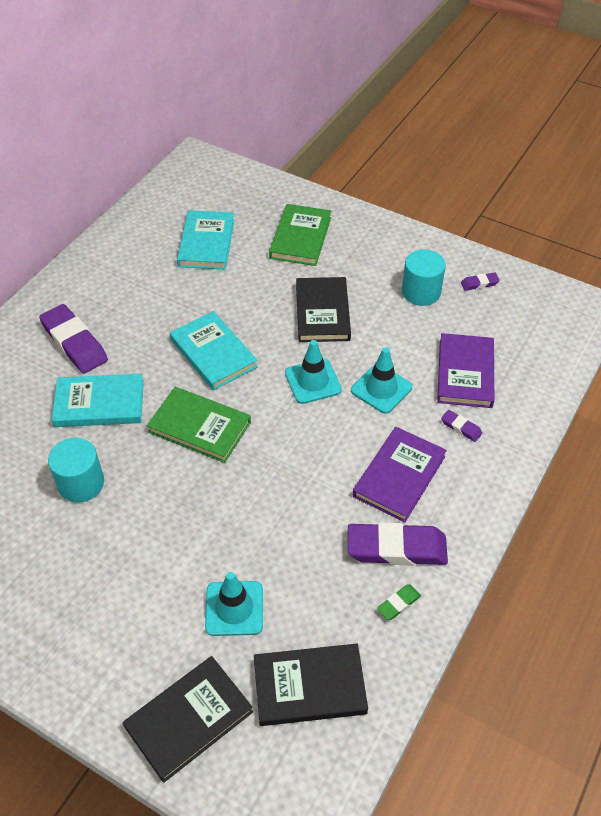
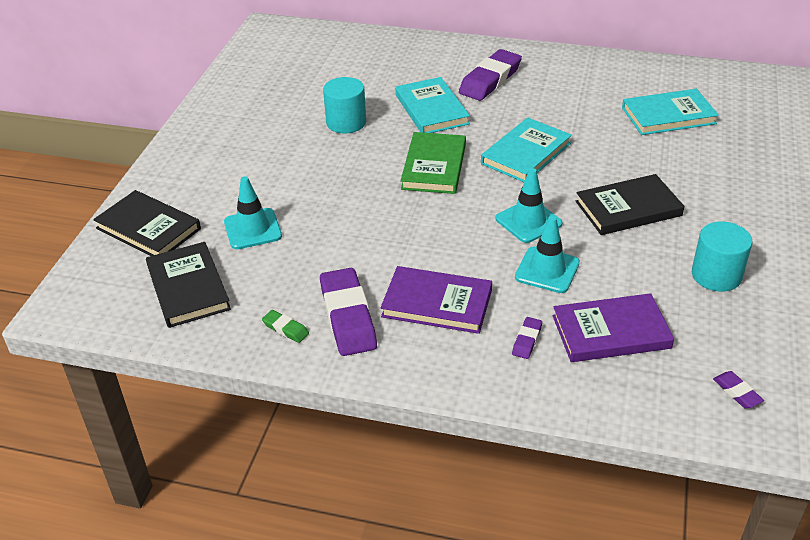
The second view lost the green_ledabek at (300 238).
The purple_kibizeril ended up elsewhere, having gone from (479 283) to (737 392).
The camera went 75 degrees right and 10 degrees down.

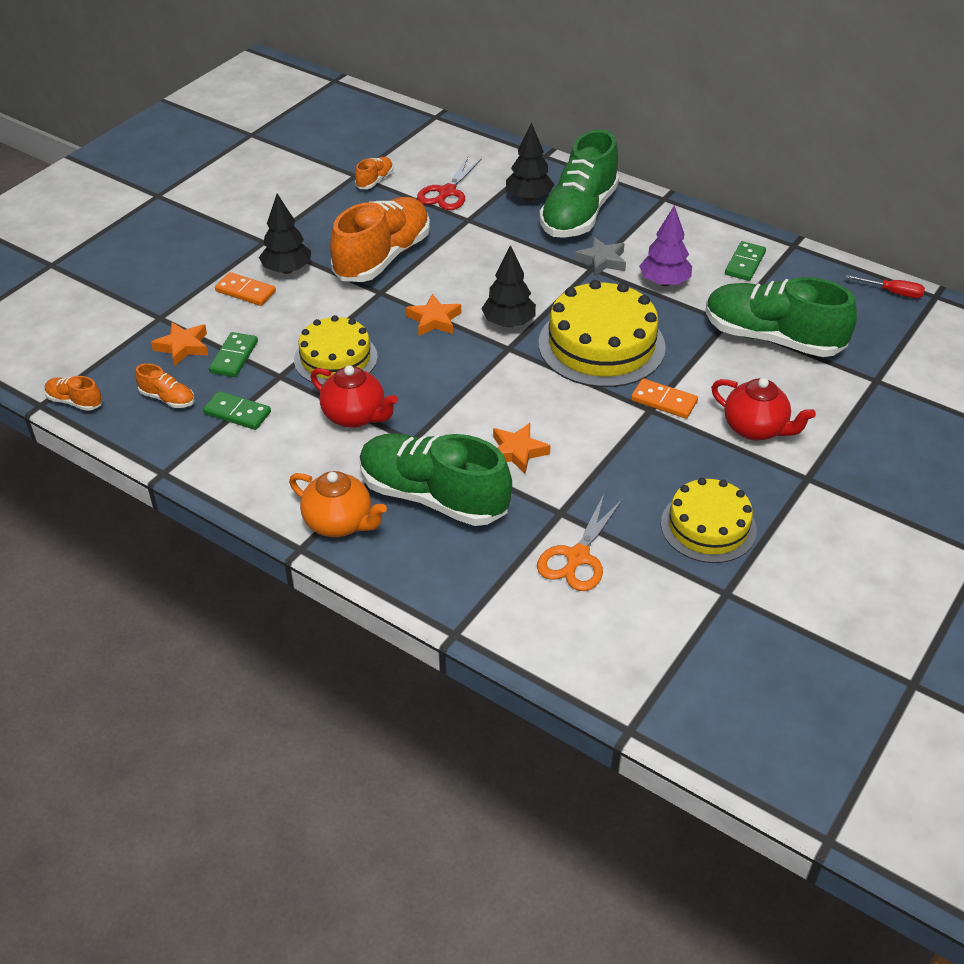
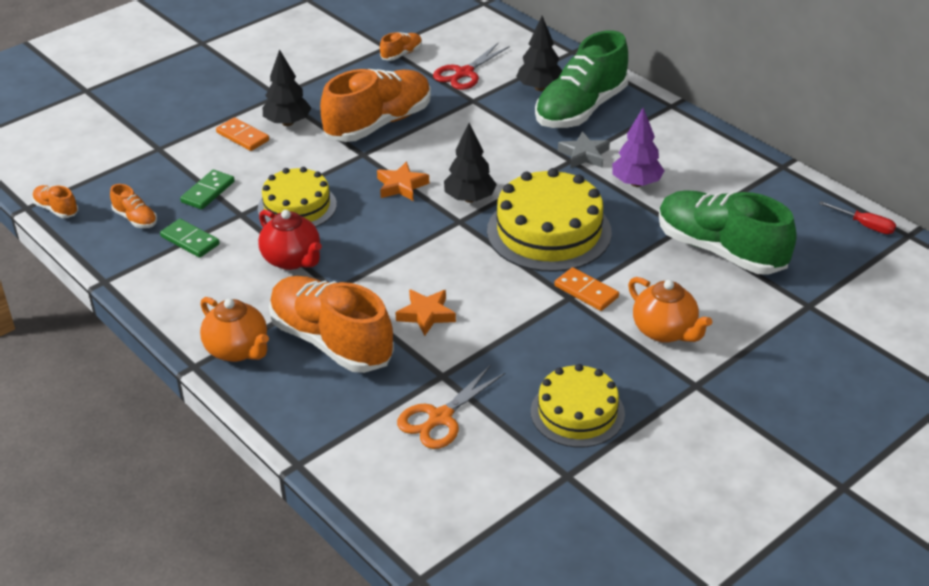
The second view lost the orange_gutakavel at (183 347).
The second view lost the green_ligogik at (744 263).
What was the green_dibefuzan at (433 497) turned into the orange_dibefuzan at (331 342).
What was the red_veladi at (755 429) turned into the orange_veladi at (665 331).
The camera went 15 degrees right and 5 degrees down.

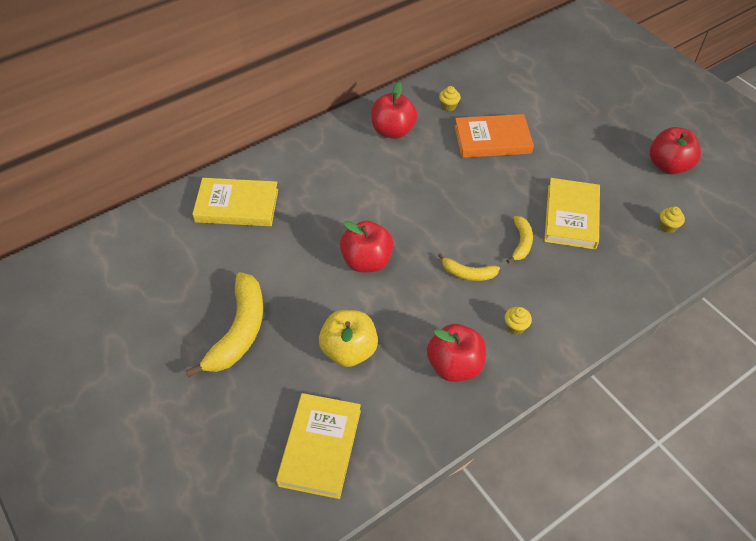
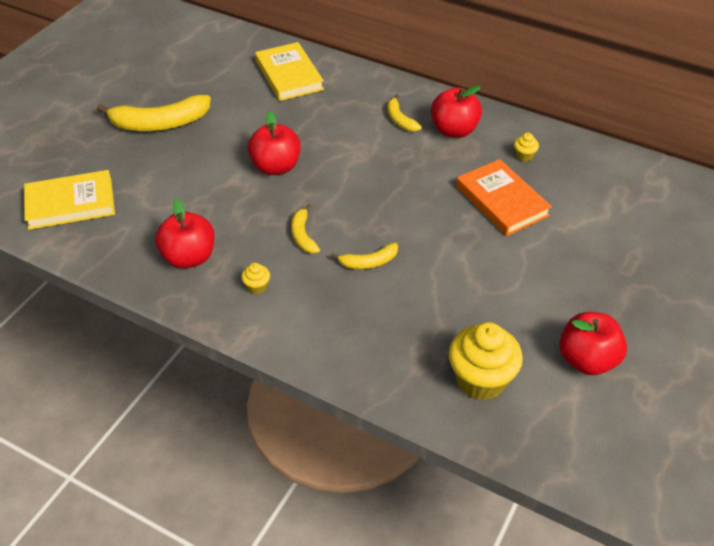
The second view lost the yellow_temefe at (349 350).
The second view lost the yellow_ledabek at (571 216).
The second view gained the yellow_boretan at (400 120).
The size of the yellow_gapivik at (667 226) changed by a factor of 2.29.
The camera went 65 degrees right and 5 degrees down.

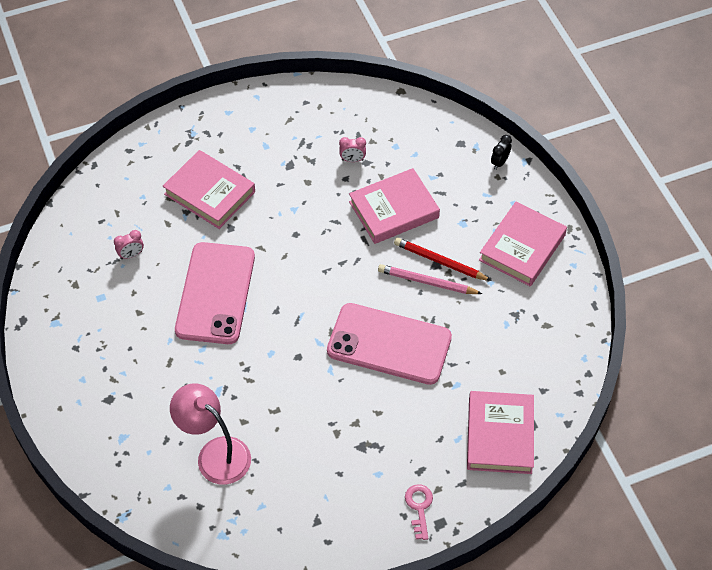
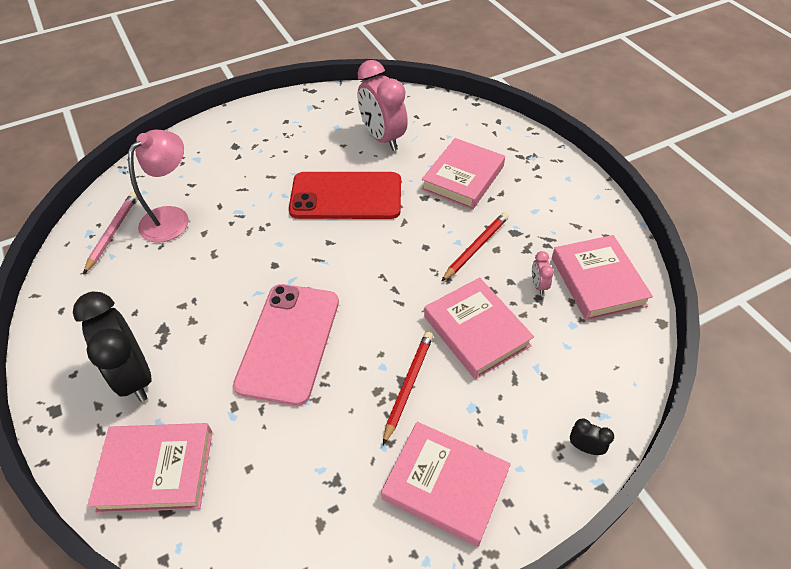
The second view lost the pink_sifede at (419 507).
The second view gained the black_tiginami at (134 376).
The second view gained the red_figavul at (476 247).
The second view gained the pink_ledabek at (597 281).
The pink_figavul ended up elsewhere, having gone from (427 282) to (113 232).
What was the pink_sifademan at (215 293) turned into the red_sifademan at (346 196).
The size of the pink_tiginami at (131 255) changed by a factor of 2.43.
The camera went 85 degrees right and 5 degrees down.

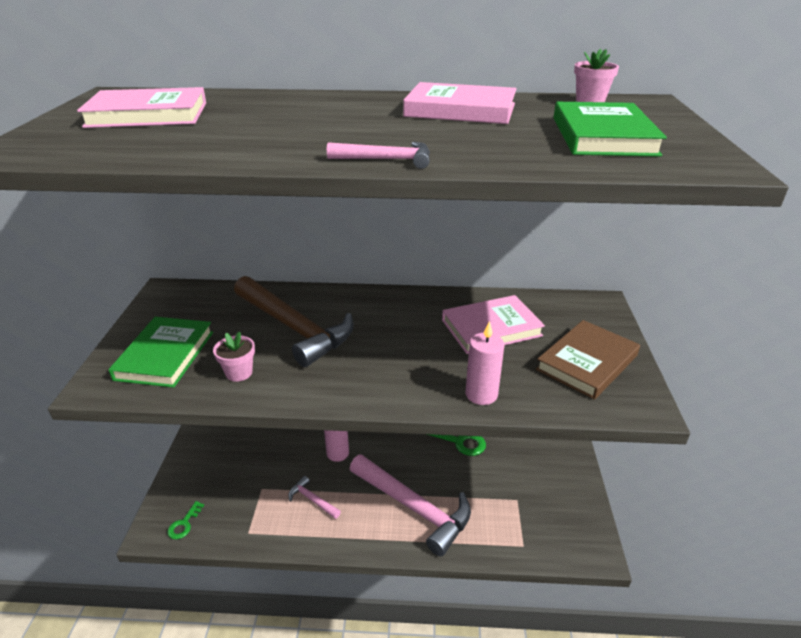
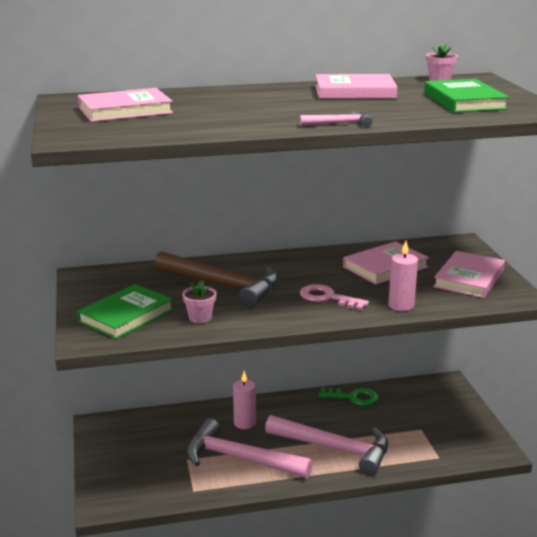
The second view lost the green_sifede at (184 524).
The second view gained the pink_sifede at (327 298).
What was the brown_ledabek at (587 362) turned into the pink_ledabek at (469 278).
The green_ledabek at (165 355) ended up facing another way, 45 degrees clockwise from before.
The size of the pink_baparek at (312 500) changed by a factor of 2.25.
The camera went 15 degrees left and 10 degrees down.

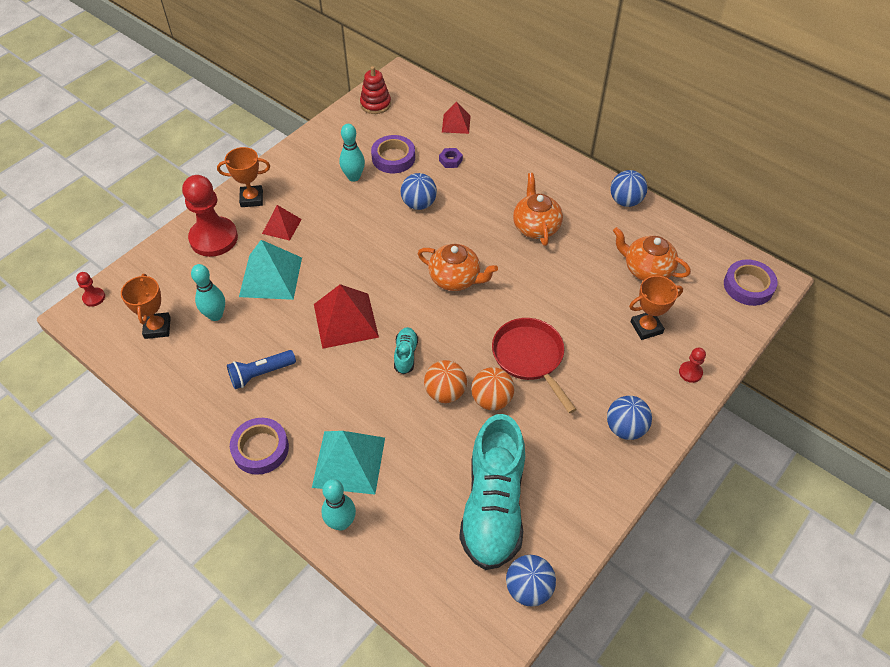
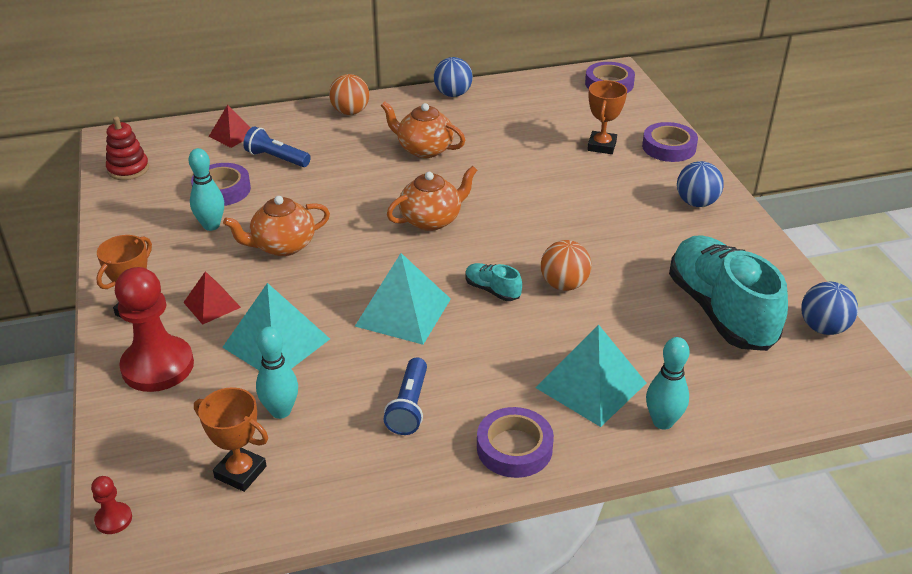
The second view lost the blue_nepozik at (419 204).
The second view lost the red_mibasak at (530 357).
The orange_nepozik ended up elsewhere, having gone from (491 399) to (350 112).
The orange_veladi ended up elsewhere, having gone from (646 269) to (282 246).
Where the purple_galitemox stood at (450 160), the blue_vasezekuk came to stand at (276 158).
Where the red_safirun stood at (690 372), the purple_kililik came to stand at (669 147).
What was the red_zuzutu at (345 320) turned into the turquoise_zuzutu at (403 312).
The turquoise_dibefuzan at (493 506) ended up facing another way, 150 degrees counterclockwise from before.
The camera went 55 degrees left and 15 degrees down.

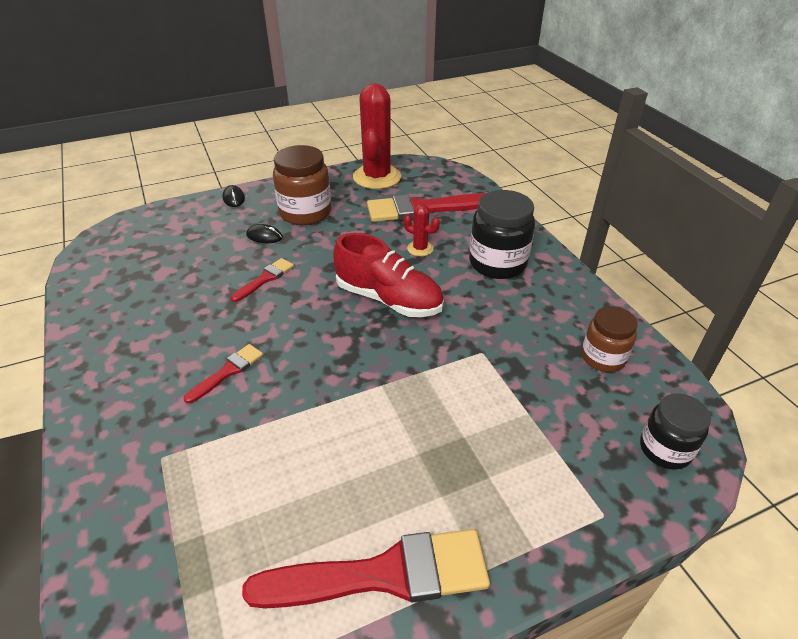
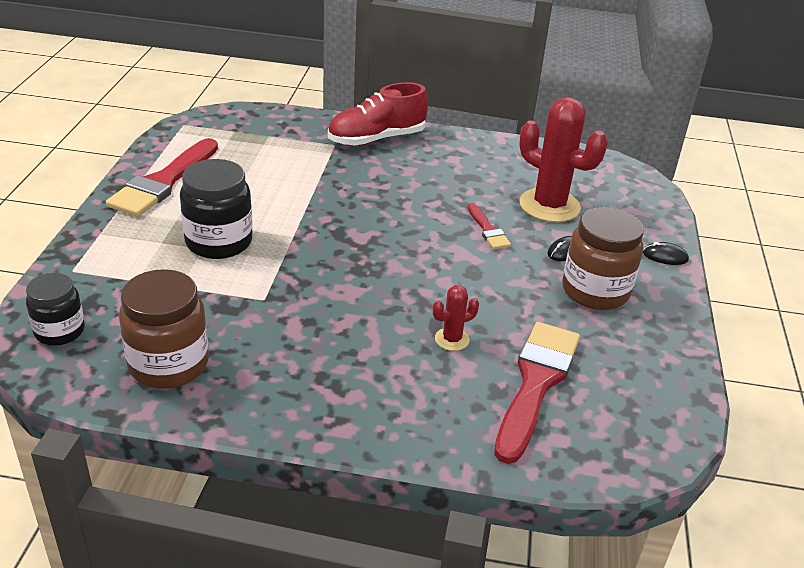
The second view lost the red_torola at (227 372).
The red_dibefuzan ended up elsewhere, having gone from (389 299) to (376 139).
The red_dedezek ended up elsewhere, having gone from (377 177) to (549 206).
The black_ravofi ended up elsewhere, having gone from (497 263) to (219 242).
The size of the brown_ravofi at (603 358) changed by a factor of 1.57.
The camera went 120 degrees right and 5 degrees down.

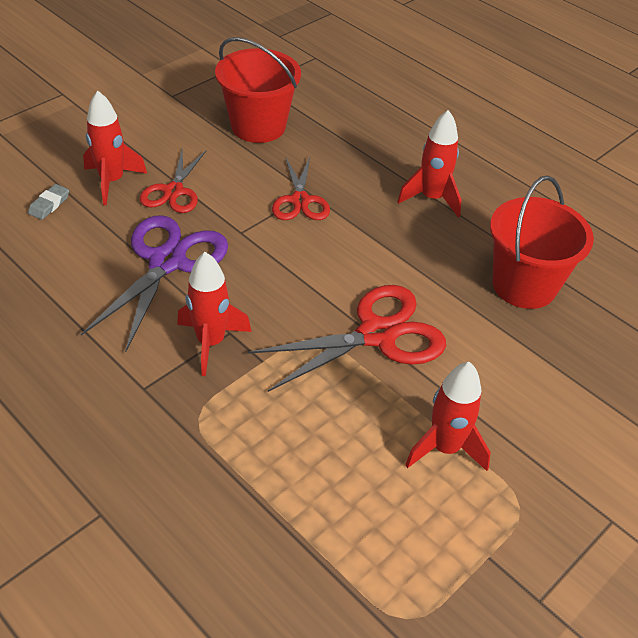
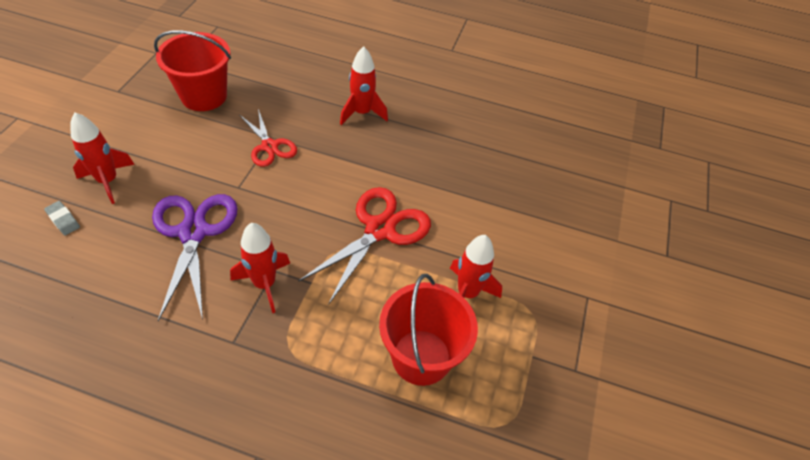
The second view lost the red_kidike at (173 191).
The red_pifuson ended up elsewhere, having gone from (524 285) to (421 357).
The grey_kibizeril at (49 204) ended up facing another way, 45 degrees counterclockwise from before.
The camera went 30 degrees left and 5 degrees up.

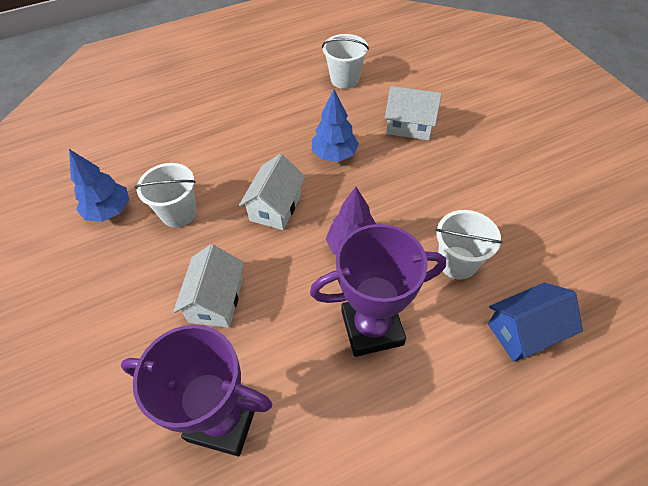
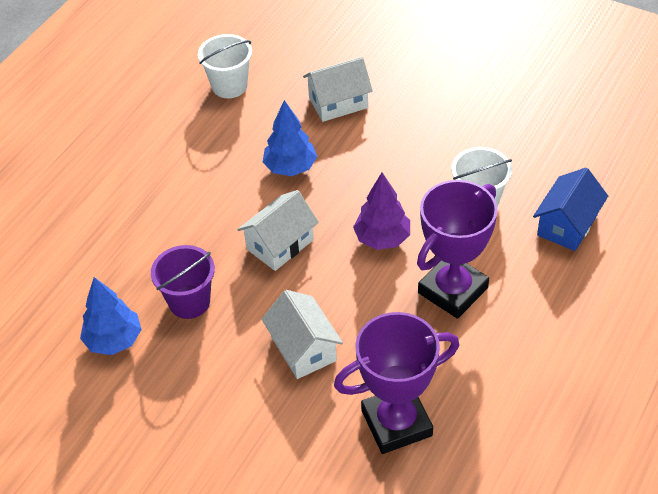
What was the white_pifuson at (179 213) turned into the purple_pifuson at (189 302).
The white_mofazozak at (276 207) ended up facing another way, 60 degrees clockwise from before.
The camera went 35 degrees left and 5 degrees down.

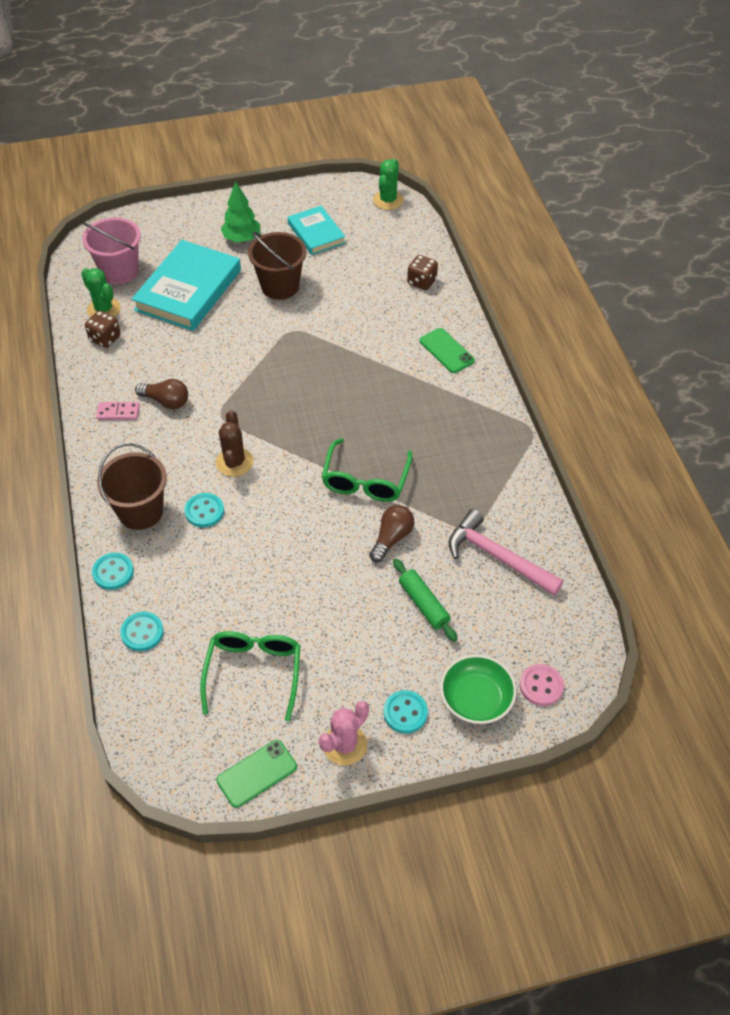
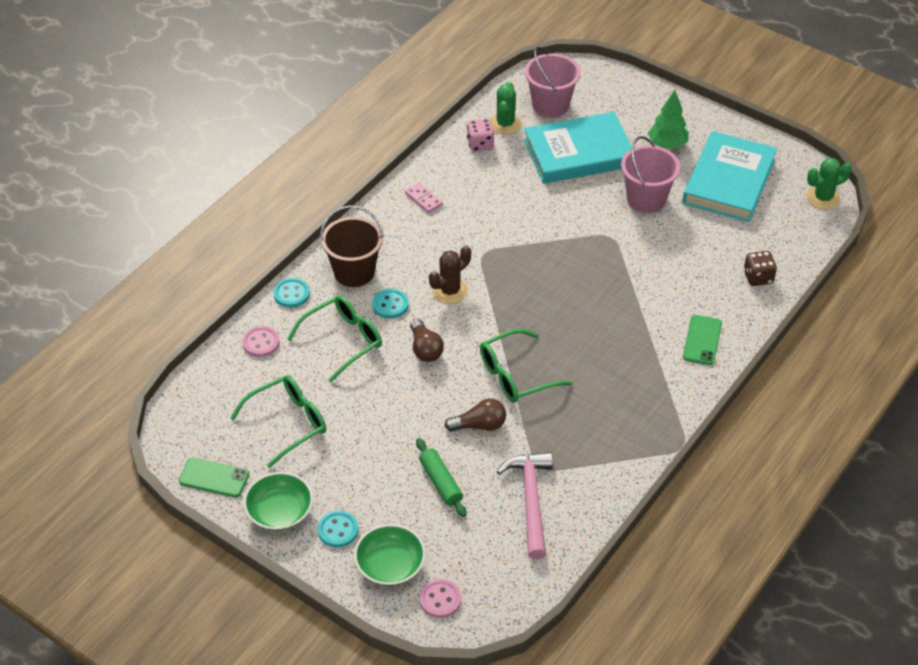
The second view gained the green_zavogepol at (343 340).
The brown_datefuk ended up elsewhere, having gone from (166 401) to (425 349).
Where the pink_dedezek stood at (344 745), the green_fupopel came to stand at (280 512).
What was the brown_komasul at (105 338) turned into the pink_komasul at (480 144).
What was the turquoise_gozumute at (142 632) turned into the pink_gozumute at (261 343).
What was the brown_pifuson at (280 286) turned into the pink_pifuson at (646 199).
The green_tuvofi at (424 604) ended up facing another way, 45 degrees counterclockwise from before.
The size of the turquoise_ledabek at (316 233) changed by a factor of 1.71.
The camera went 50 degrees right and 5 degrees down.

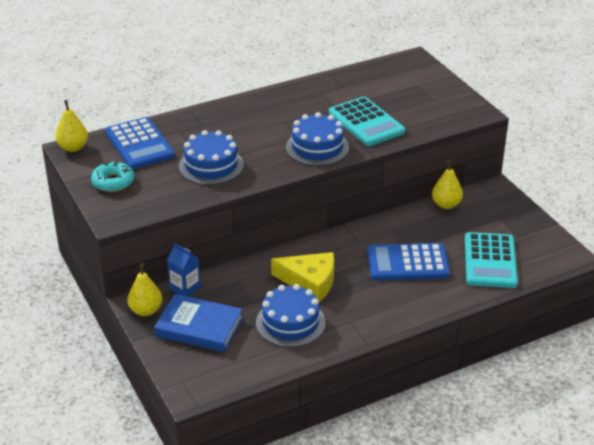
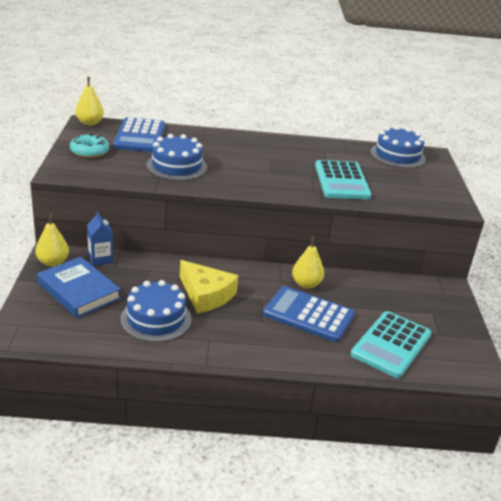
The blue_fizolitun ended up elsewhere, having gone from (317 147) to (397 155).
The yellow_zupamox ended up elsewhere, having gone from (446 204) to (306 284).
The camera went 25 degrees right and 5 degrees down.

